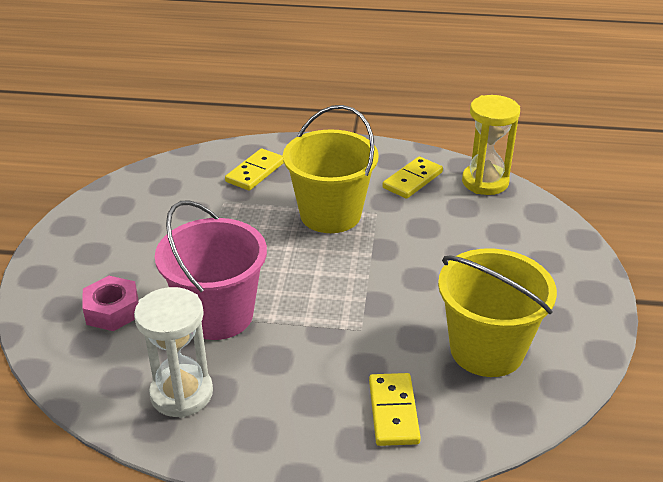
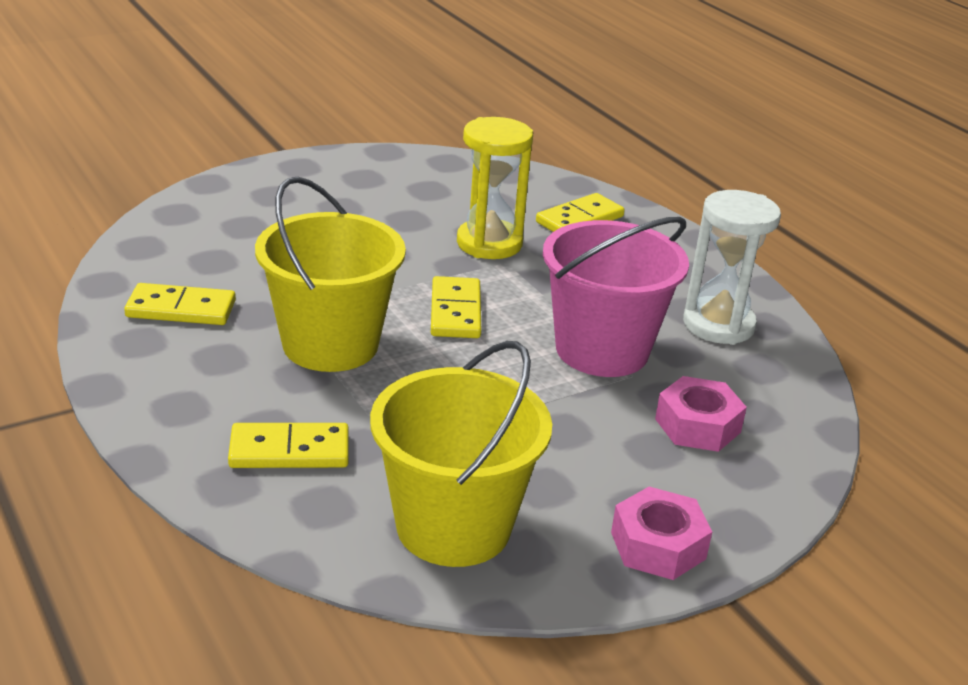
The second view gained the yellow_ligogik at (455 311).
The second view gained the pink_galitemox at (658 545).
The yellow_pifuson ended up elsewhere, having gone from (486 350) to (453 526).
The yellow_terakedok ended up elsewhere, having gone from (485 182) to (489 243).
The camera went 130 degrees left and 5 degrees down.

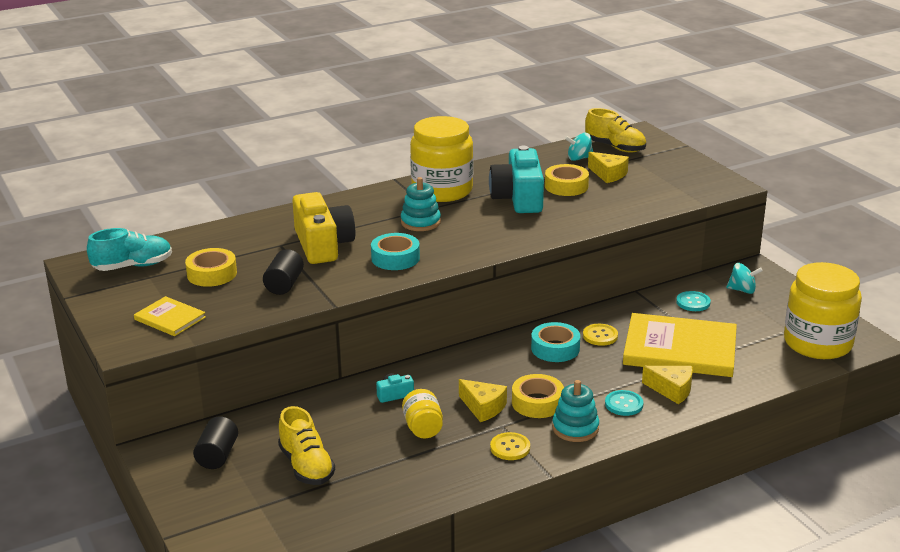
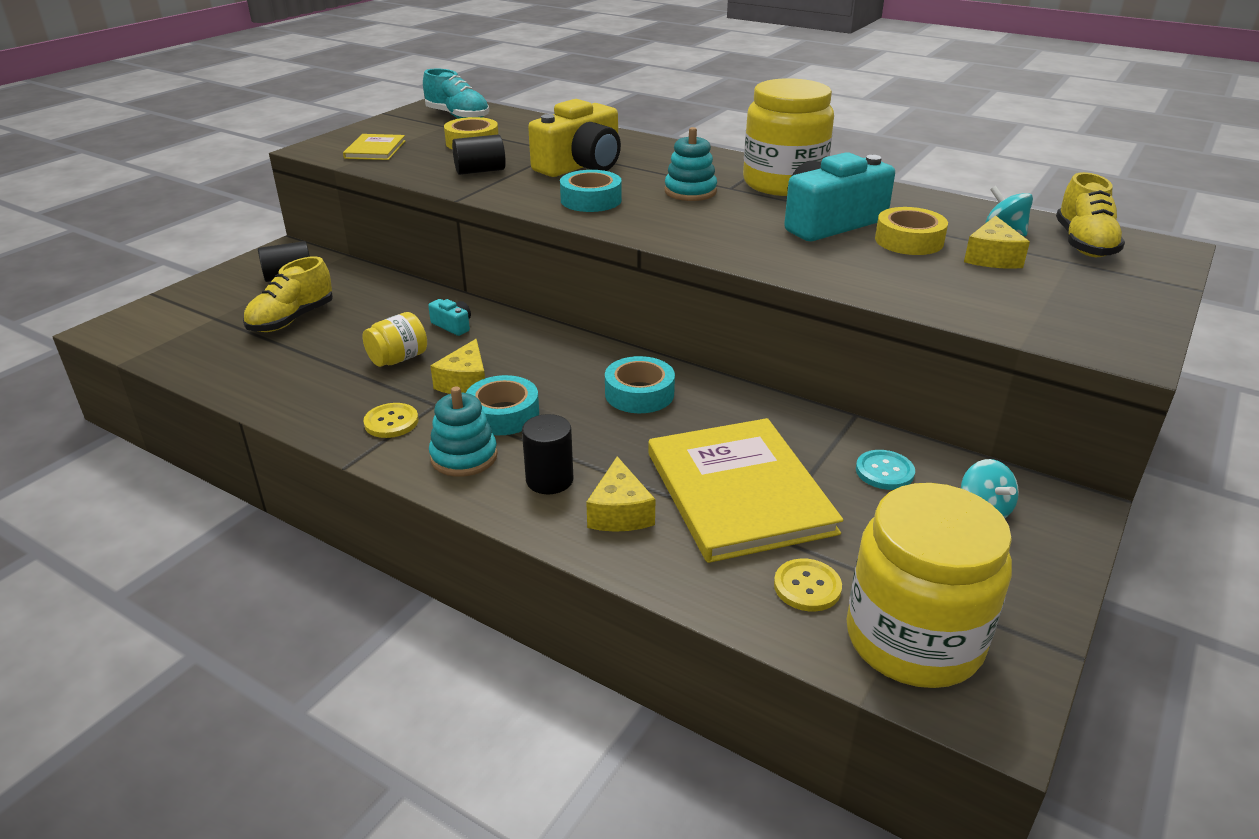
The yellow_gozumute ended up elsewhere, having gone from (600 336) to (807 587).
Where the turquoise_gozumute stood at (624 404), the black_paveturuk came to stand at (549 480).
What was the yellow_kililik at (537 402) turned into the turquoise_kililik at (503 414).
The camera went 60 degrees right and 5 degrees up.

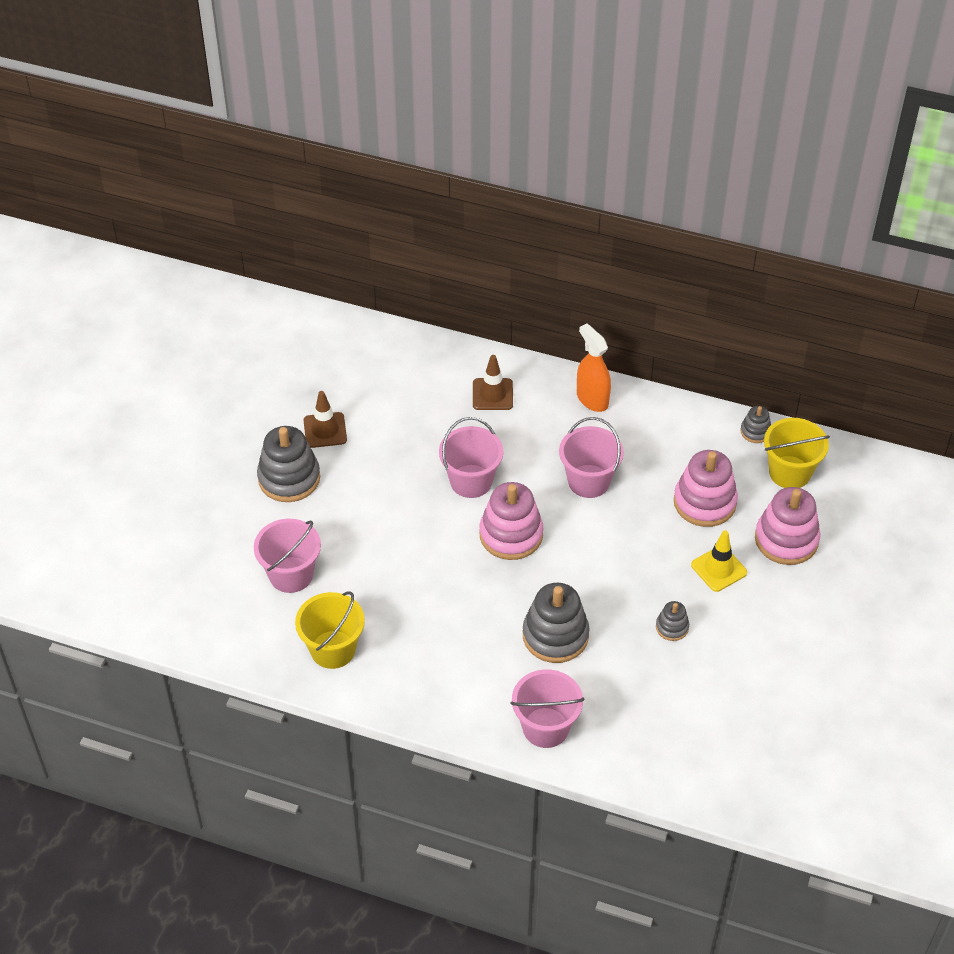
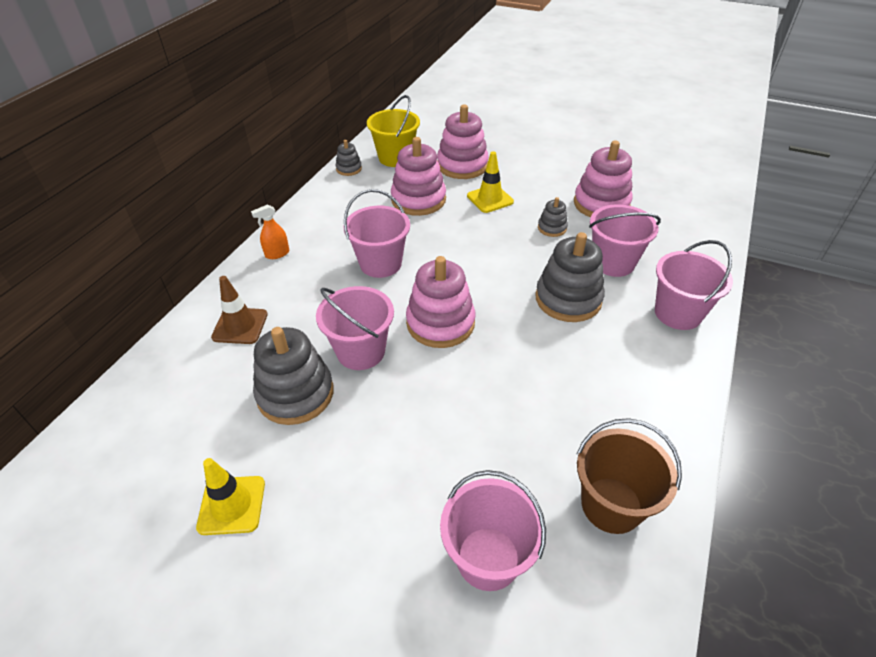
The second view gained the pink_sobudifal at (601 204).
The second view gained the pink_pifuson at (613 262).
The grey_sobudifal ended up elsewhere, having gone from (289 478) to (295 394).
What was the yellow_pifuson at (333 649) turned into the brown_pifuson at (611 505).
What was the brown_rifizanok at (325 430) turned into the yellow_rifizanok at (232 505).
The size of the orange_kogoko at (592 399) changed by a factor of 0.61.
The camera went 85 degrees left and 5 degrees down.

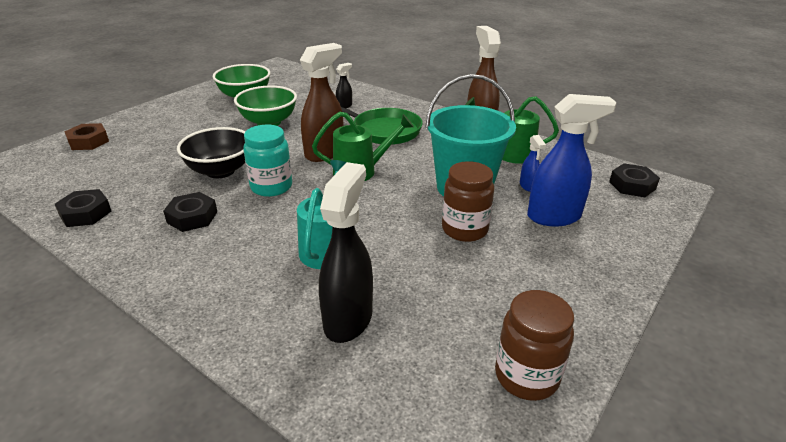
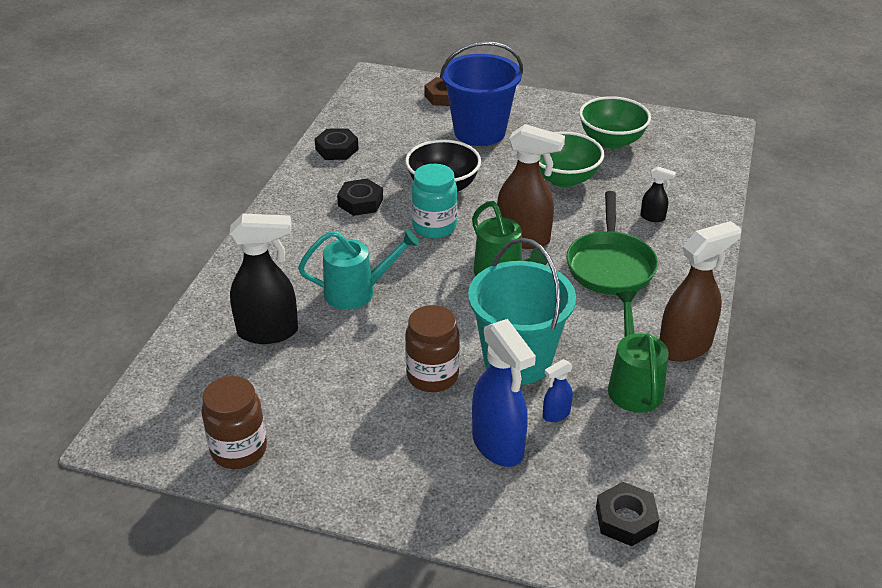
The second view gained the blue_pifuson at (479 132).
The camera went 70 degrees right and 5 degrees up.

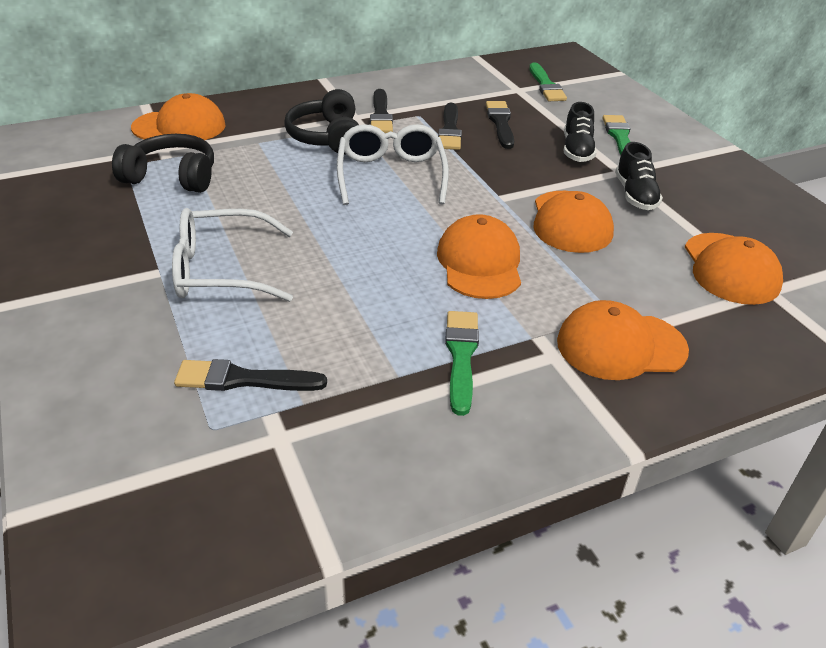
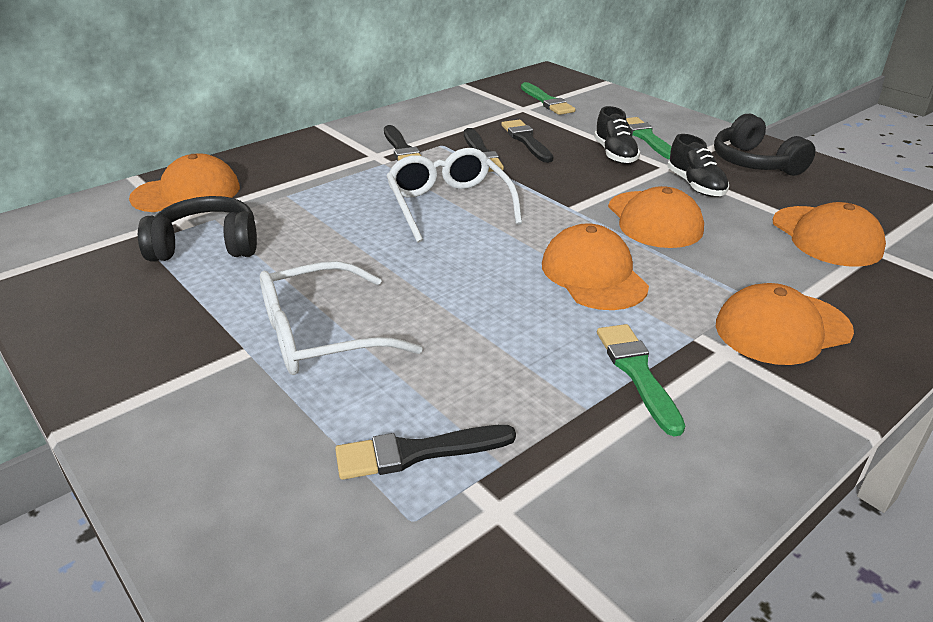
The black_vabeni ended up elsewhere, having gone from (327 137) to (755 163).
The camera went 15 degrees left and 5 degrees down.

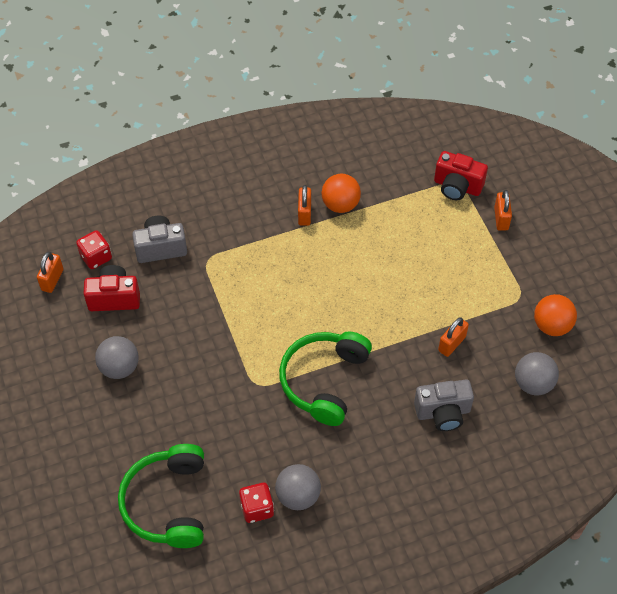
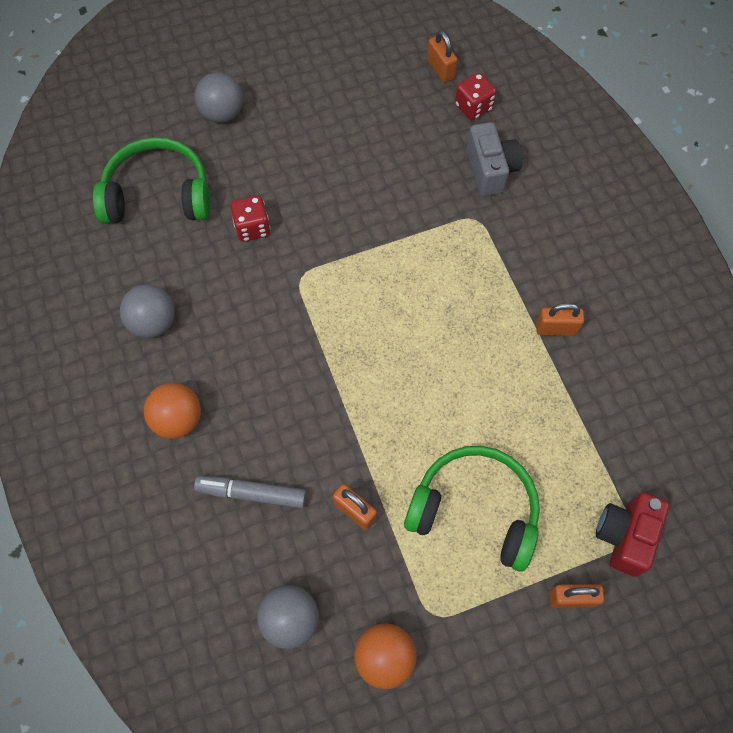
The second view lost the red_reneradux at (114 298).
The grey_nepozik ended up elsewhere, having gone from (119 367) to (222 113).
The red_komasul ended up elsewhere, having gone from (257 508) to (252 227).
The green_vabeni ended up elsewhere, having gone from (324 381) to (475 510).
The orange_nepozik ended up elsewhere, having gone from (340 205) to (178 419).
Where the grey_reneradux stood at (443 412), the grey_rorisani came to stand at (252 493).
The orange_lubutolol at (52 280) ended up facing another way, 45 degrees clockwise from before.
The camera went 90 degrees right and 10 degrees up.

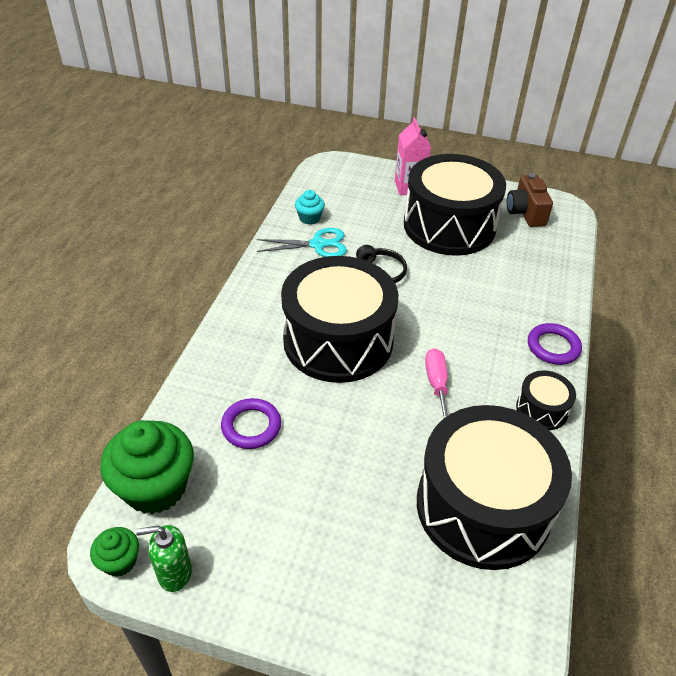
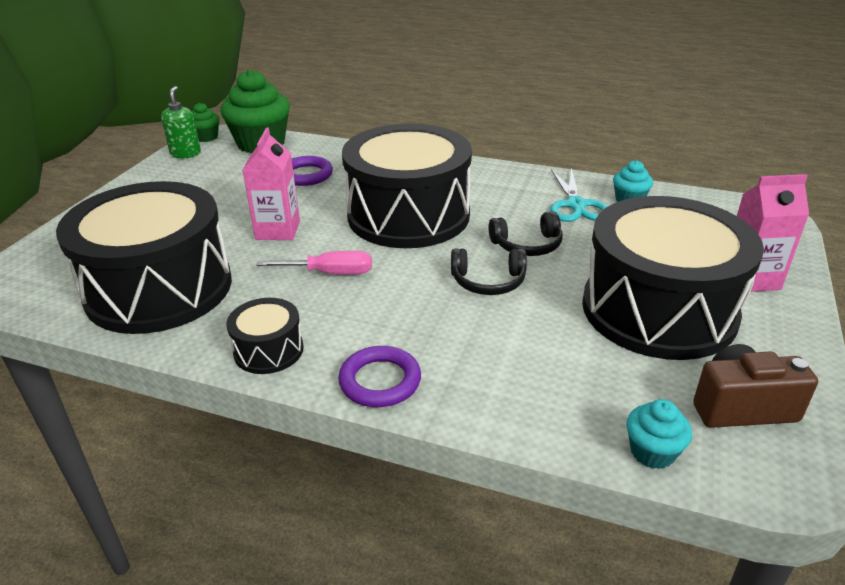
The second view gained the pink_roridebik at (278 230).
The second view gained the black_vabeni at (488 281).
The second view gained the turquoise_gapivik at (652 452).
The camera went 95 degrees right and 10 degrees down.

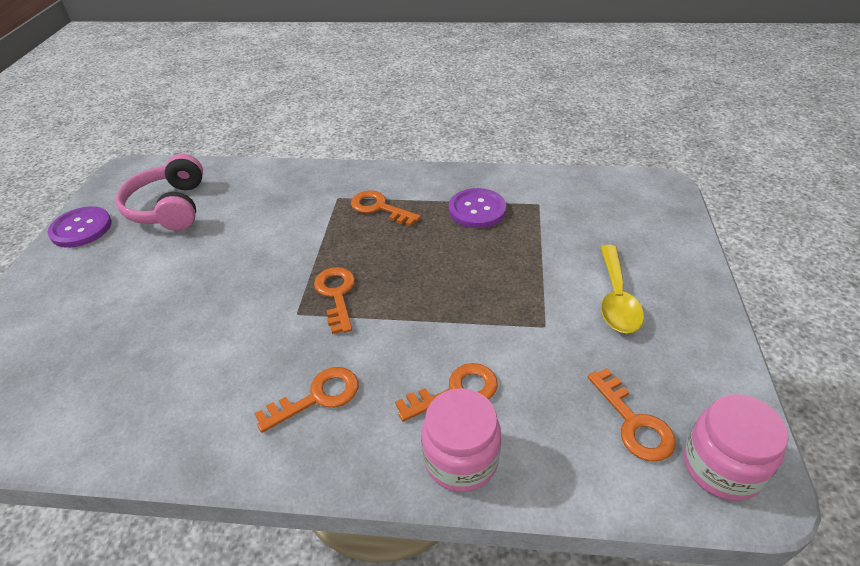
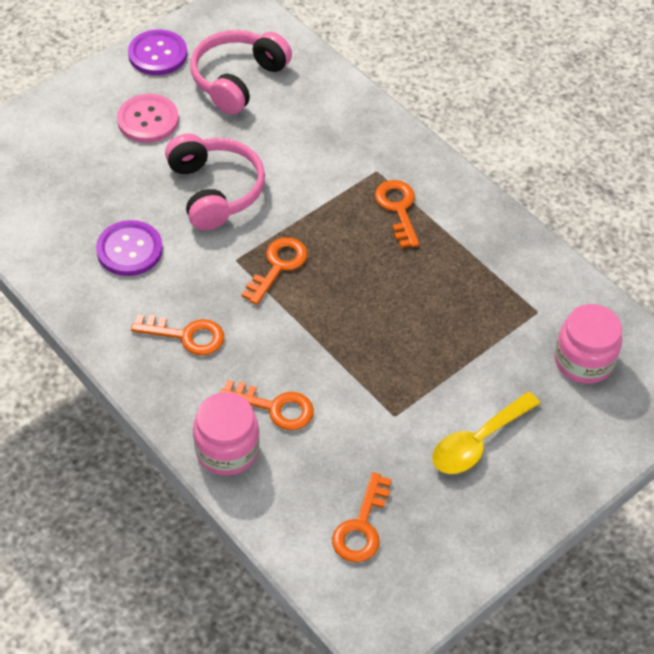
The second view gained the pink_gozumute at (148 120).
The second view gained the pink_vabeni at (215 190).
The purple_gozumute ended up elsewhere, having gone from (477 210) to (129 250).
The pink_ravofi ended up elsewhere, having gone from (721 467) to (583 361).
The camera went 40 degrees right and 10 degrees up.

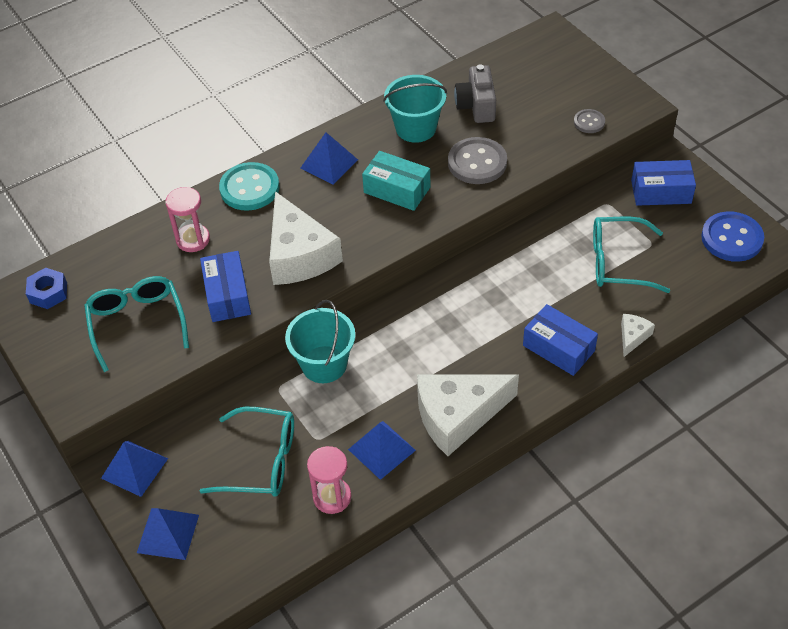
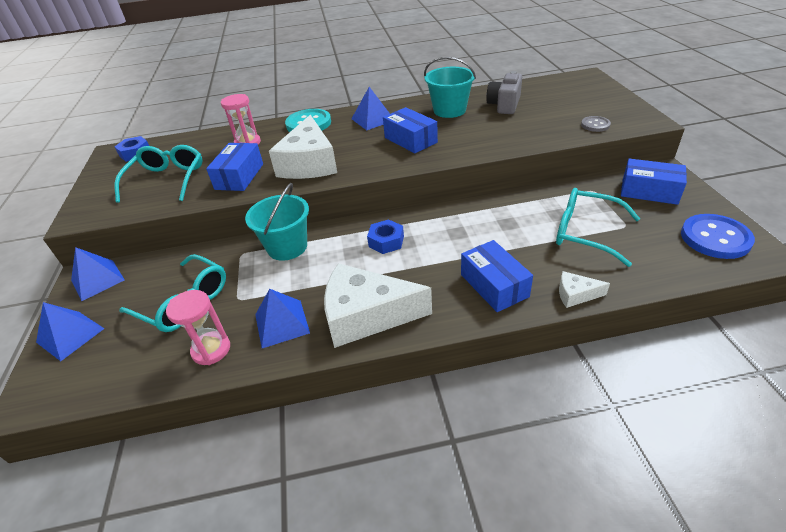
The second view lost the grey_gozumute at (477 162).
The second view gained the blue_galitemox at (386 241).
What was the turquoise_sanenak at (397 190) turned into the blue_sanenak at (410 140).
The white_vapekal at (633 337) ended up facing another way, 135 degrees counterclockwise from before.
The camera went 25 degrees right and 10 degrees down.

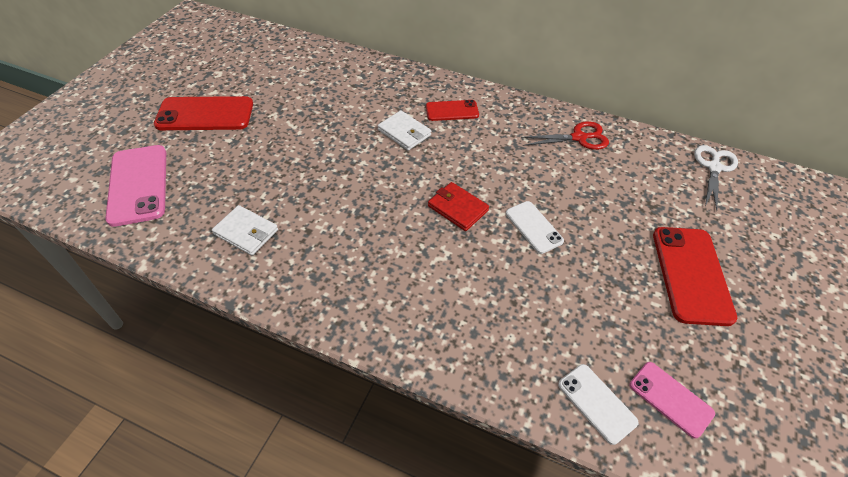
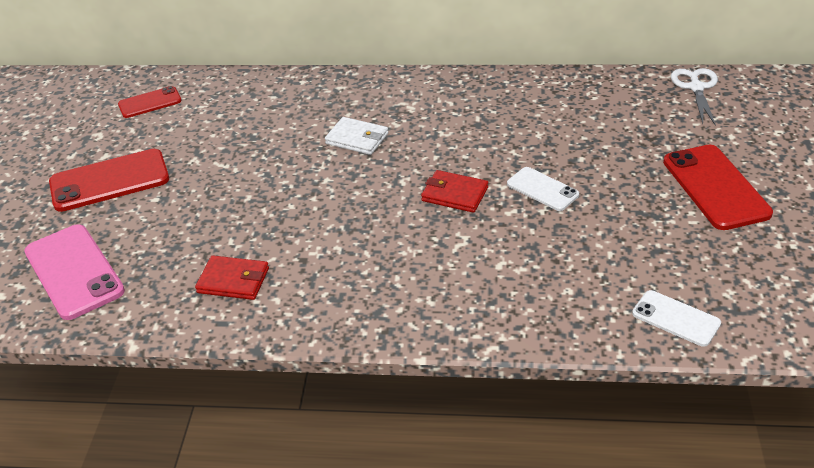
The second view lost the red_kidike at (579 138).
The second view lost the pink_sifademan at (670 399).
The red_sifademan ended up elsewhere, having gone from (452 111) to (150 103).
What was the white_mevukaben at (246 232) turned into the red_mevukaben at (233 280).
The camera went 15 degrees left and 10 degrees down.

